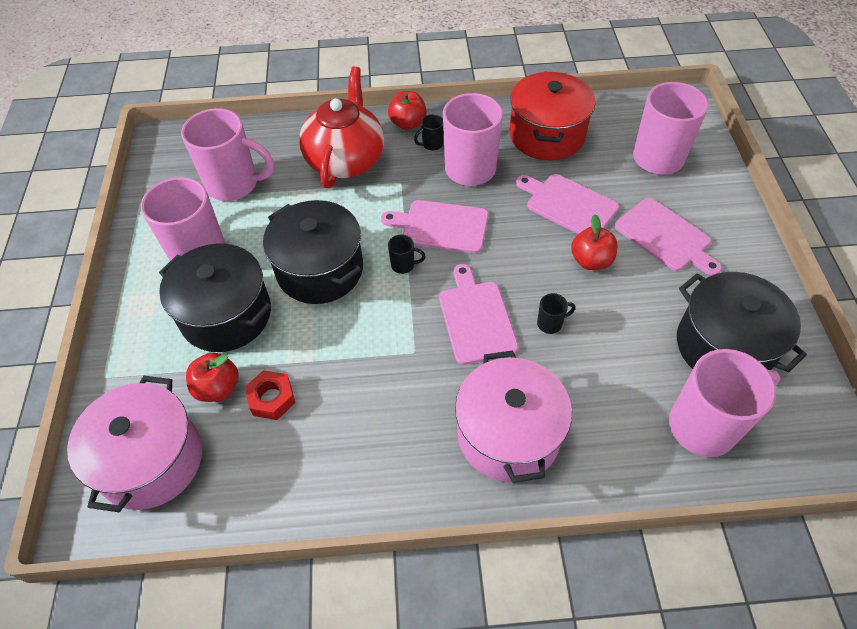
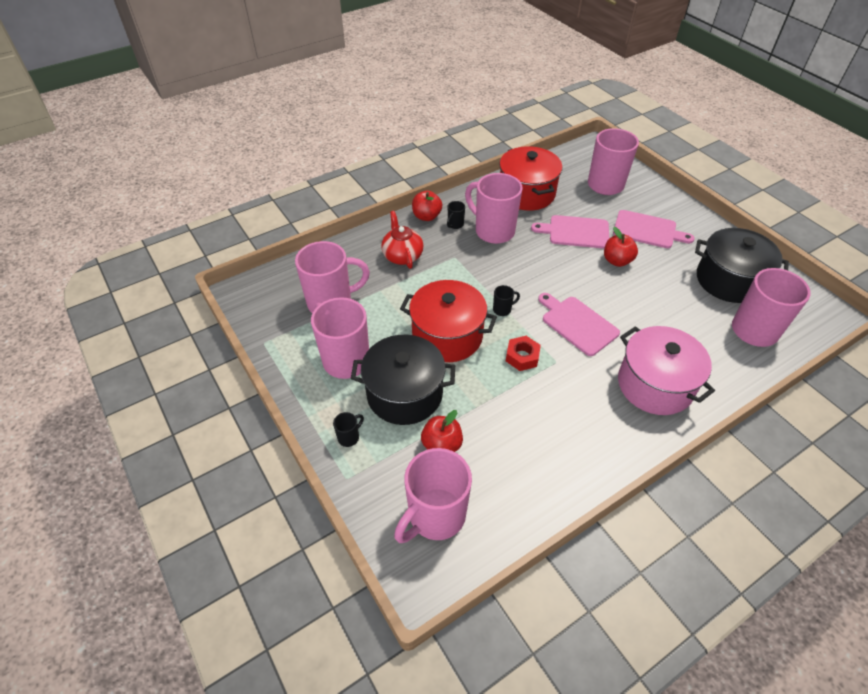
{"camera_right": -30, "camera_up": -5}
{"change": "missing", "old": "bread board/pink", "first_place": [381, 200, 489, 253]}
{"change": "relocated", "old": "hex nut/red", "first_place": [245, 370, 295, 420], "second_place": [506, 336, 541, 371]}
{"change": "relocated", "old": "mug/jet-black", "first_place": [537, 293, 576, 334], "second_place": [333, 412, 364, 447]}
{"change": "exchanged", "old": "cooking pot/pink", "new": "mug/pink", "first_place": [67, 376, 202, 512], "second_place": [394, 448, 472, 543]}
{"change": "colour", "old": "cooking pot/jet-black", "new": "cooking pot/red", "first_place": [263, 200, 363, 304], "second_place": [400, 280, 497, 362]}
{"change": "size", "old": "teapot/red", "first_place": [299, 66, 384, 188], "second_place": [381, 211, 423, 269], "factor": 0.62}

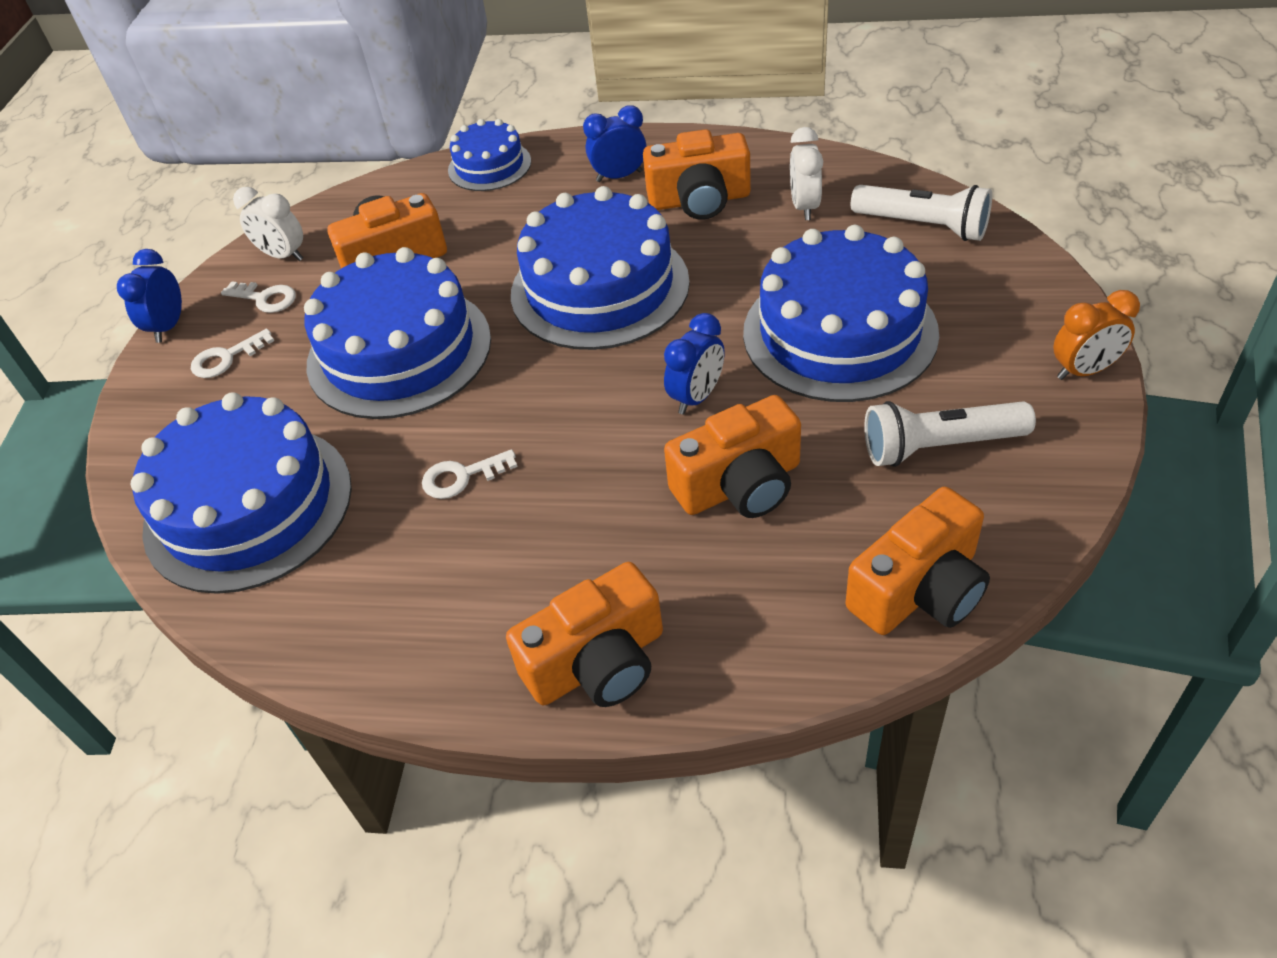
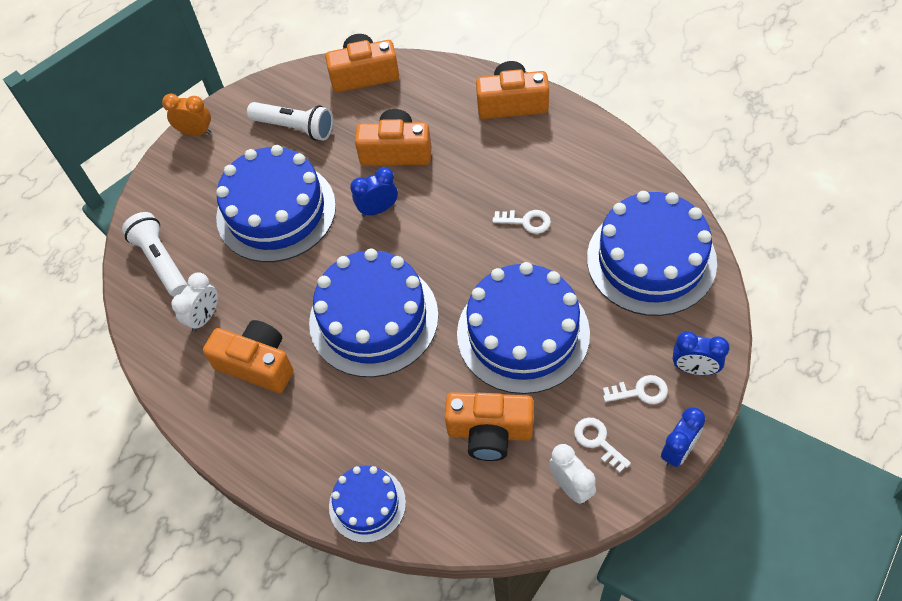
{"camera_right": -150, "camera_up": 10}
{"change": "relocated", "old": "bedside clock/cobalt", "first_place": [583, 105, 647, 182], "second_place": [673, 331, 730, 375]}

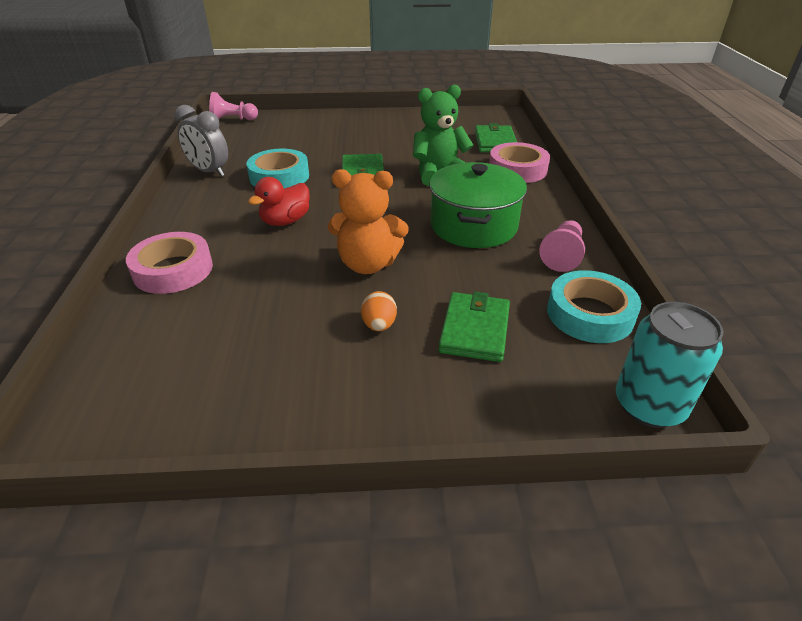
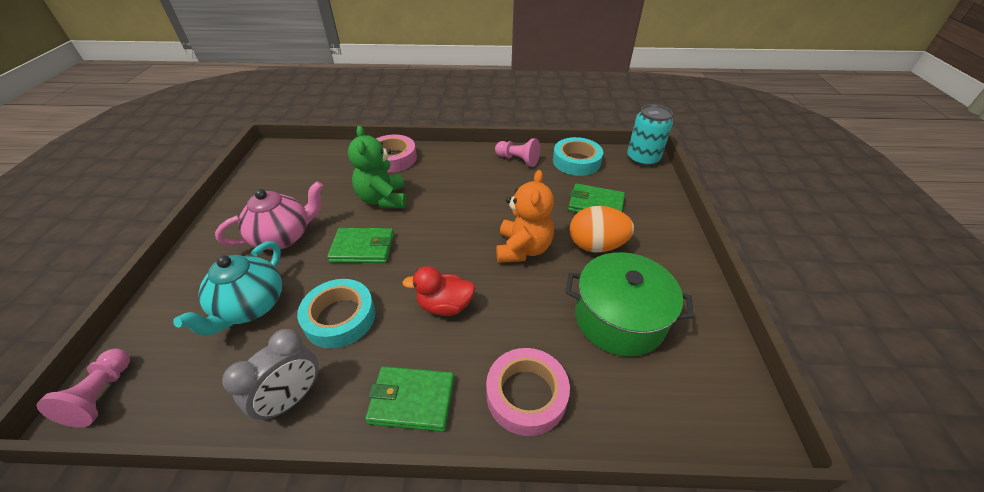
{"camera_right": -85, "camera_up": 5}
{"change": "appeared", "new": "teapot/turquoise", "second_place": [173, 241, 282, 336]}
{"change": "appeared", "new": "teapot/pink", "second_place": [215, 181, 323, 250]}
{"change": "relocated", "old": "cooking pot/green", "first_place": [429, 162, 527, 248], "second_place": [565, 252, 694, 357]}
{"change": "relocated", "old": "wallet/green", "first_place": [475, 123, 517, 152], "second_place": [365, 366, 454, 432]}
{"change": "spun", "old": "rubber duck/red", "first_place": [248, 177, 310, 226], "second_place": [402, 266, 475, 316], "degrees": 135}
{"change": "size", "old": "egg/orange-coloured", "first_place": [361, 291, 397, 331], "second_place": [570, 206, 634, 252], "factor": 1.85}

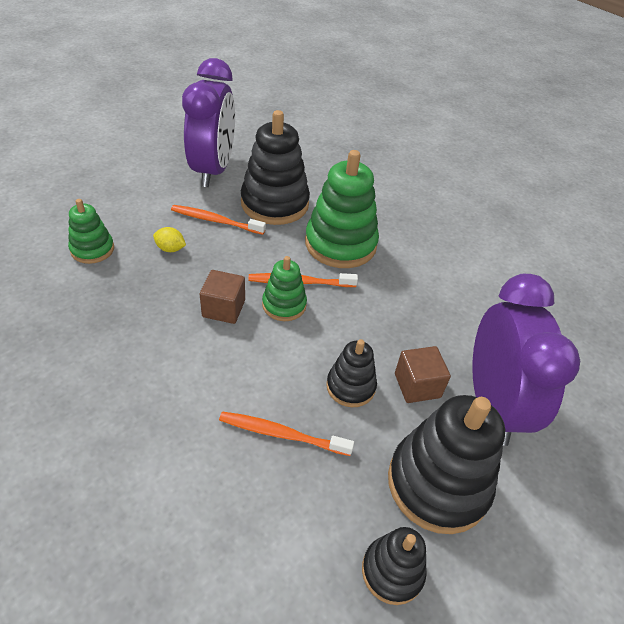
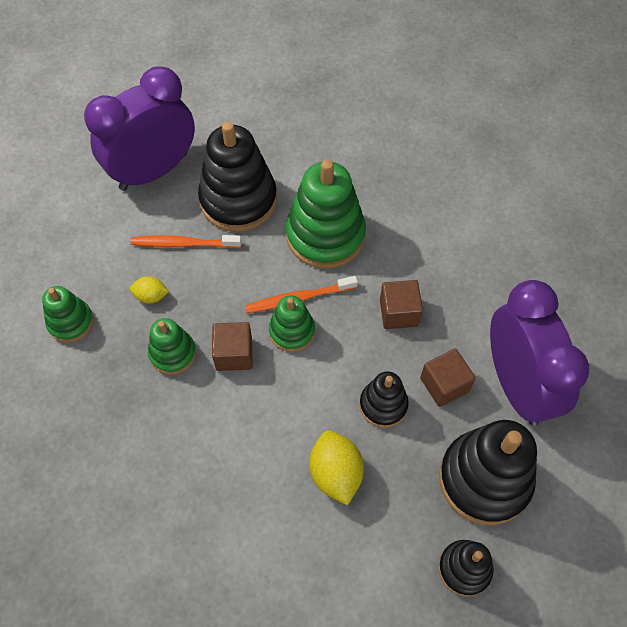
{"camera_right": -10, "camera_up": 15}
{"change": "appeared", "new": "ring stacker/green", "second_place": [148, 318, 196, 375]}
{"change": "appeared", "new": "cube/brown", "second_place": [380, 280, 423, 329]}
{"change": "exchanged", "old": "tooth brush/orange-coloured", "new": "toy lemon/bright yellow", "first_place": [219, 411, 354, 456], "second_place": [309, 430, 364, 505]}
{"change": "spun", "old": "bedside clock/violet", "first_place": [182, 58, 235, 187], "second_place": [84, 66, 195, 191], "degrees": -120}

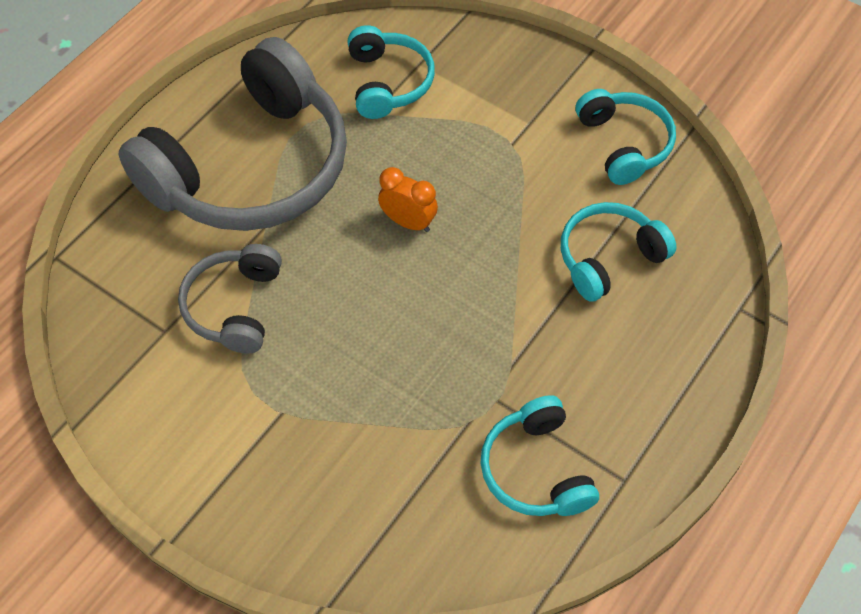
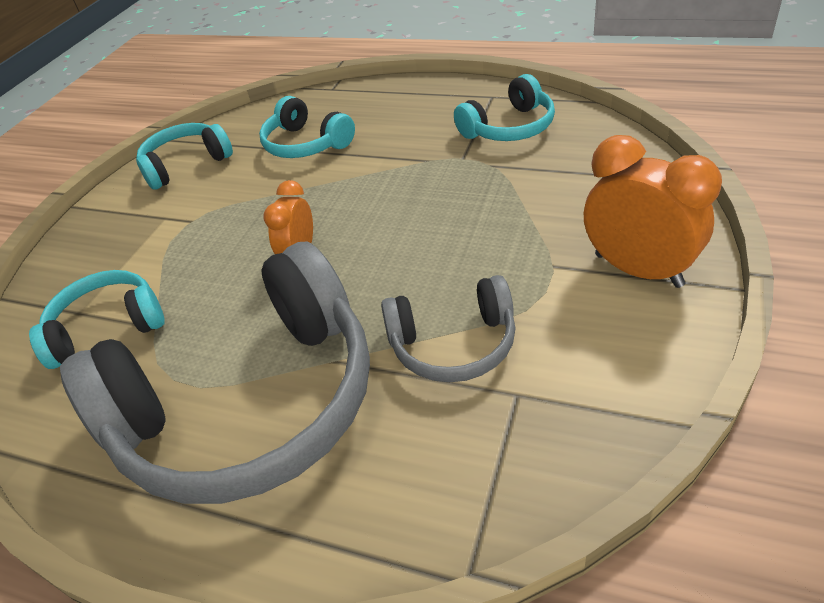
{"camera_right": -100, "camera_up": -15}
{"change": "appeared", "new": "bedside clock/orange-coloured", "second_place": [584, 135, 722, 288]}
{"change": "spun", "old": "headset/gray", "first_place": [119, 37, 347, 231], "second_place": [60, 241, 370, 504], "degrees": 120}

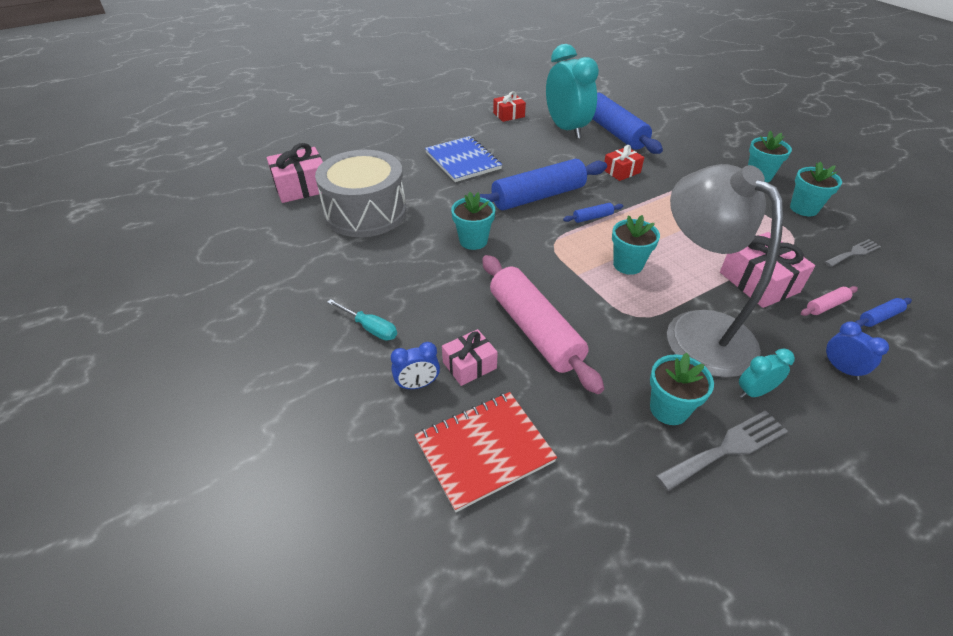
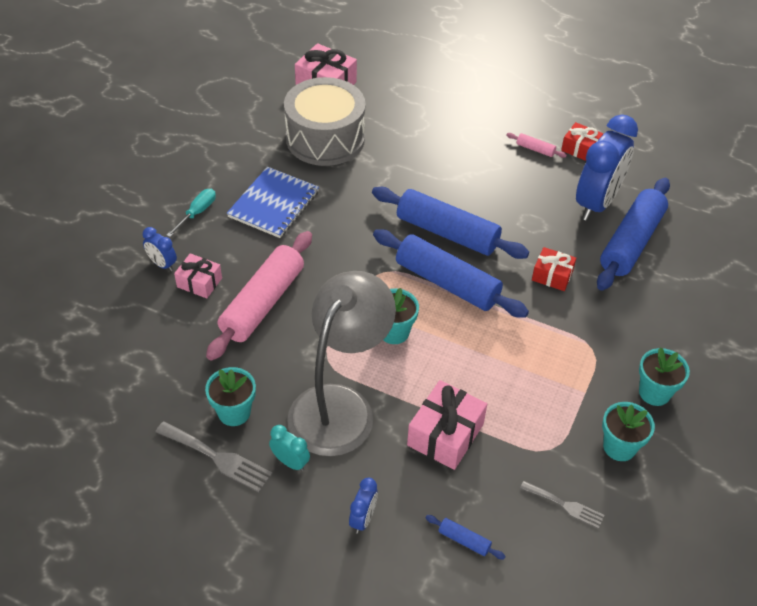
{"camera_right": 55, "camera_up": 5}
{"change": "missing", "old": "exercise book/red", "first_place": [415, 392, 557, 512]}
{"change": "missing", "old": "potted plant/turquoise", "first_place": [451, 192, 495, 250]}
{"change": "relocated", "old": "exercise book/cobalt", "first_place": [425, 136, 502, 182], "second_place": [227, 167, 319, 238]}
{"change": "relocated", "old": "pastry roller/pink", "first_place": [801, 286, 858, 316], "second_place": [506, 133, 567, 158]}
{"change": "colour", "old": "bedside clock/turquoise", "new": "bedside clock/cobalt", "first_place": [546, 44, 599, 139], "second_place": [576, 114, 638, 221]}
{"change": "spun", "old": "screwdriver/turquoise", "first_place": [327, 299, 397, 341], "second_place": [166, 189, 216, 237], "degrees": -150}
{"change": "size", "old": "pastry roller/cobalt", "first_place": [563, 203, 624, 223], "second_place": [373, 229, 529, 318], "factor": 2.47}

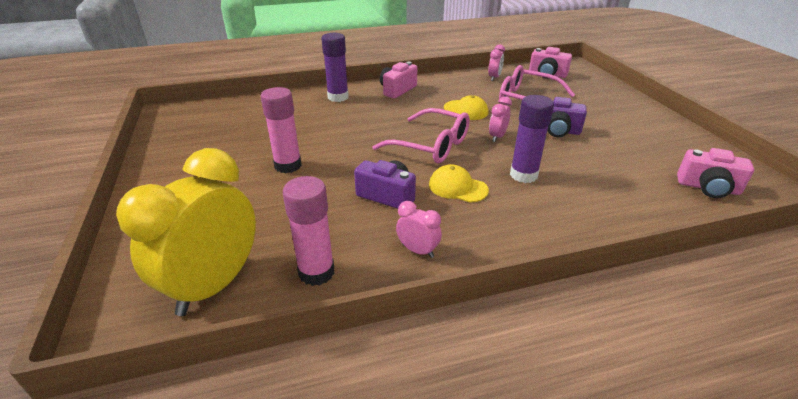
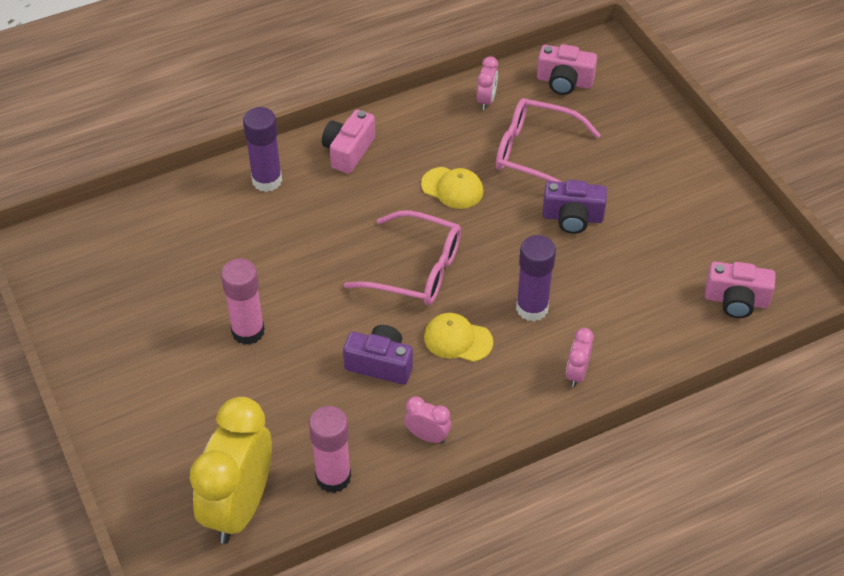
{"camera_right": -10, "camera_up": 15}
{"change": "relocated", "old": "bedside clock/pink", "first_place": [489, 96, 512, 142], "second_place": [566, 328, 594, 387]}

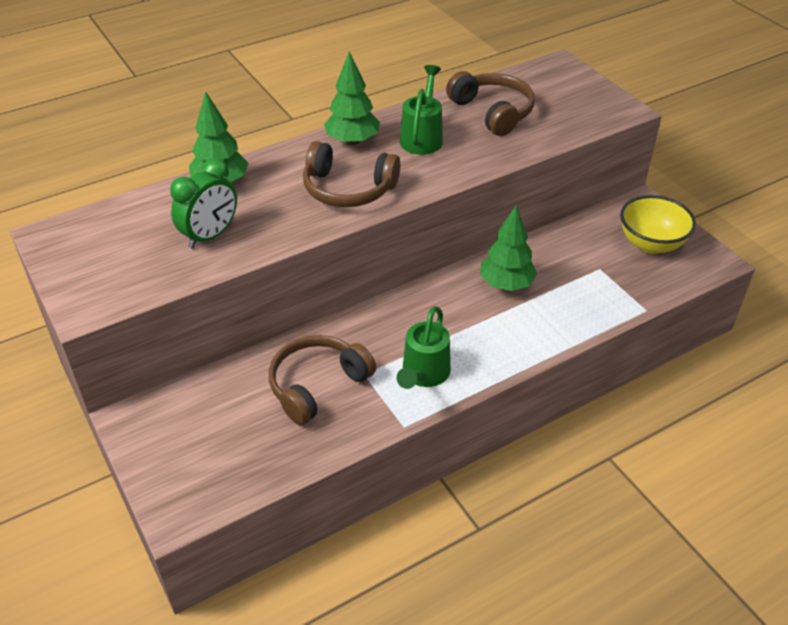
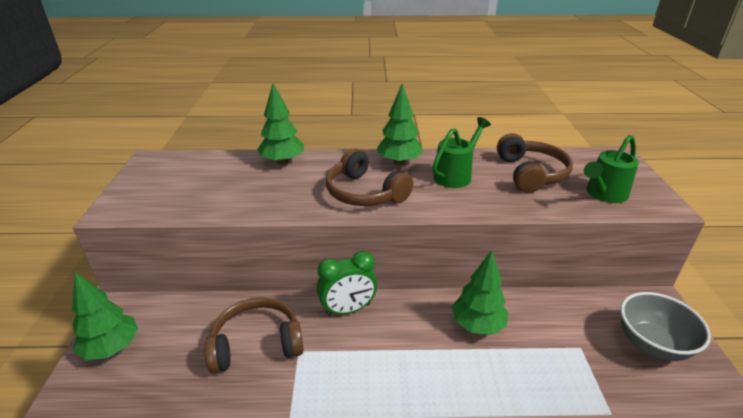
{"camera_right": 30, "camera_up": -10}
{"change": "appeared", "new": "tree/green", "second_place": [72, 272, 138, 360]}
{"change": "relocated", "old": "bedside clock/green", "first_place": [170, 158, 237, 249], "second_place": [317, 251, 377, 316]}
{"change": "relocated", "old": "watering can/green", "first_place": [397, 306, 451, 389], "second_place": [584, 135, 639, 203]}
{"change": "colour", "old": "deep dish/bright yellow", "new": "deep dish/gray", "first_place": [620, 195, 696, 254], "second_place": [621, 292, 711, 361]}

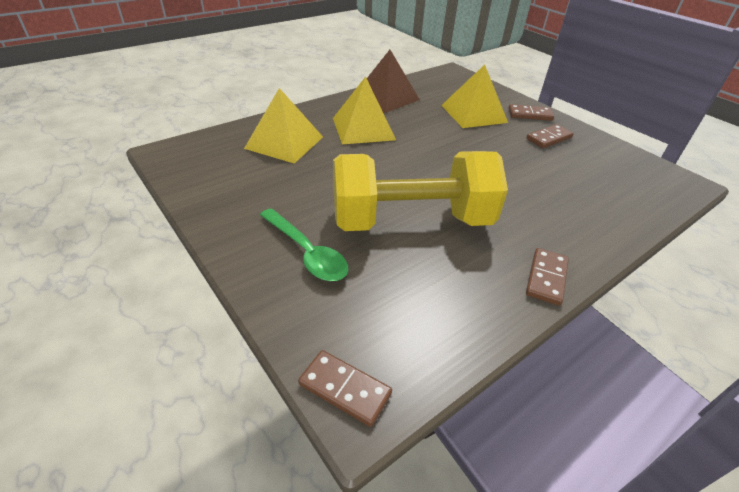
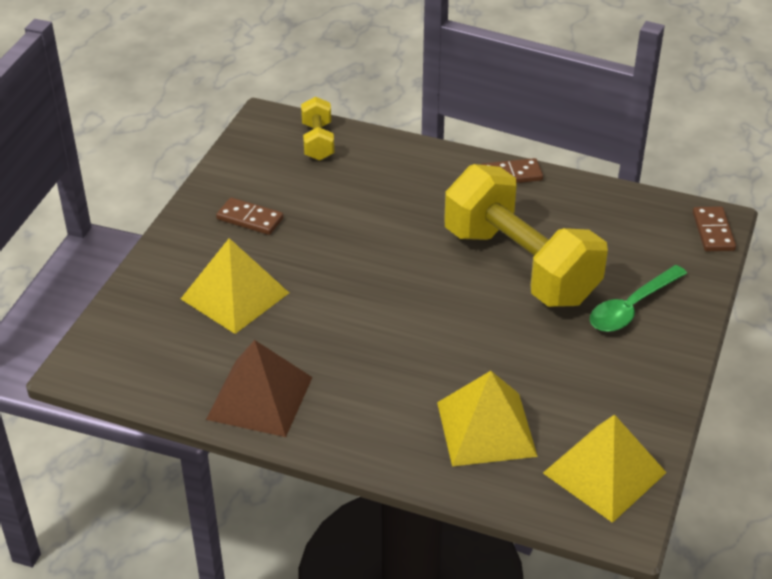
{"camera_right": -120, "camera_up": 0}
{"change": "missing", "old": "domino tile/brown", "first_place": [508, 104, 554, 121]}
{"change": "appeared", "new": "hand weight/bright yellow", "second_place": [301, 97, 334, 161]}
{"change": "relocated", "old": "solid pyramid/bright yellow", "first_place": [333, 76, 396, 144], "second_place": [543, 414, 667, 523]}
{"change": "spun", "old": "tablespoon/green", "first_place": [260, 208, 348, 281], "second_place": [590, 265, 687, 332], "degrees": -150}

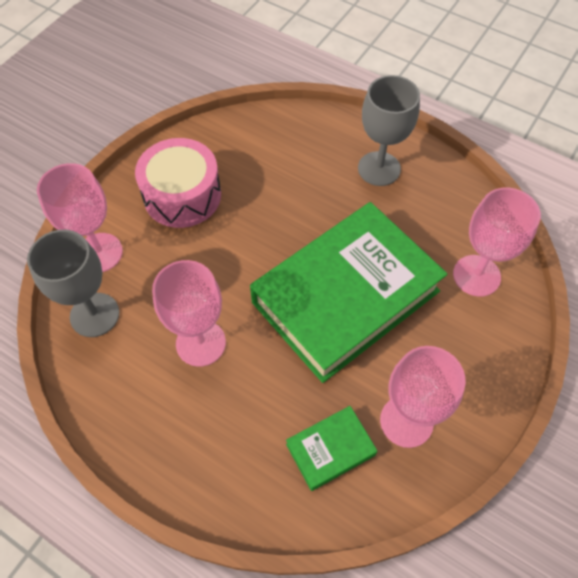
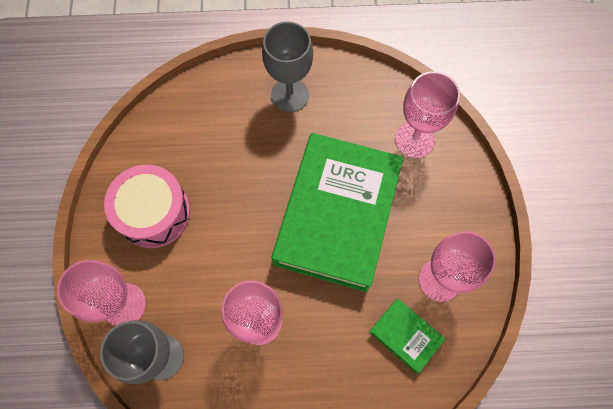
{"camera_right": -35, "camera_up": 10}
{"change": "spun", "old": "hardcover/green", "first_place": [286, 406, 377, 491], "second_place": [369, 298, 445, 373], "degrees": -75}

